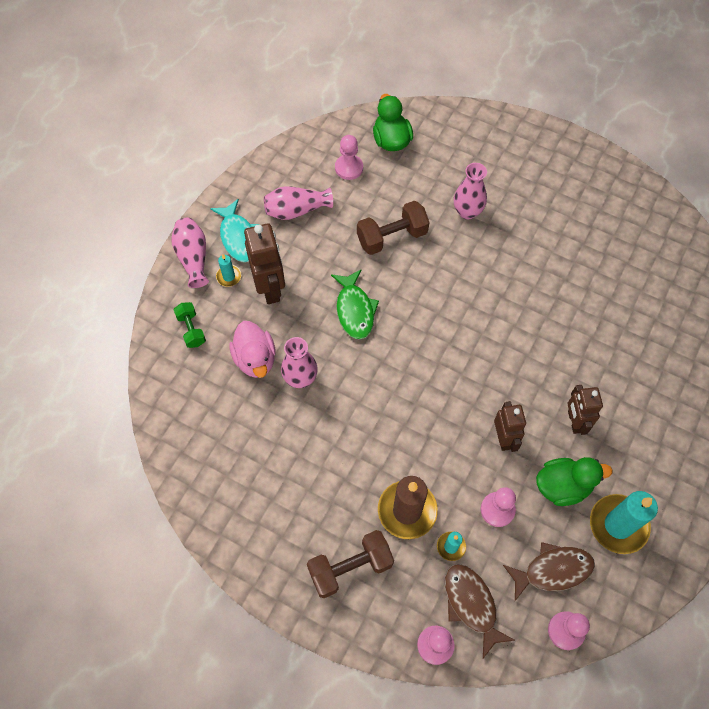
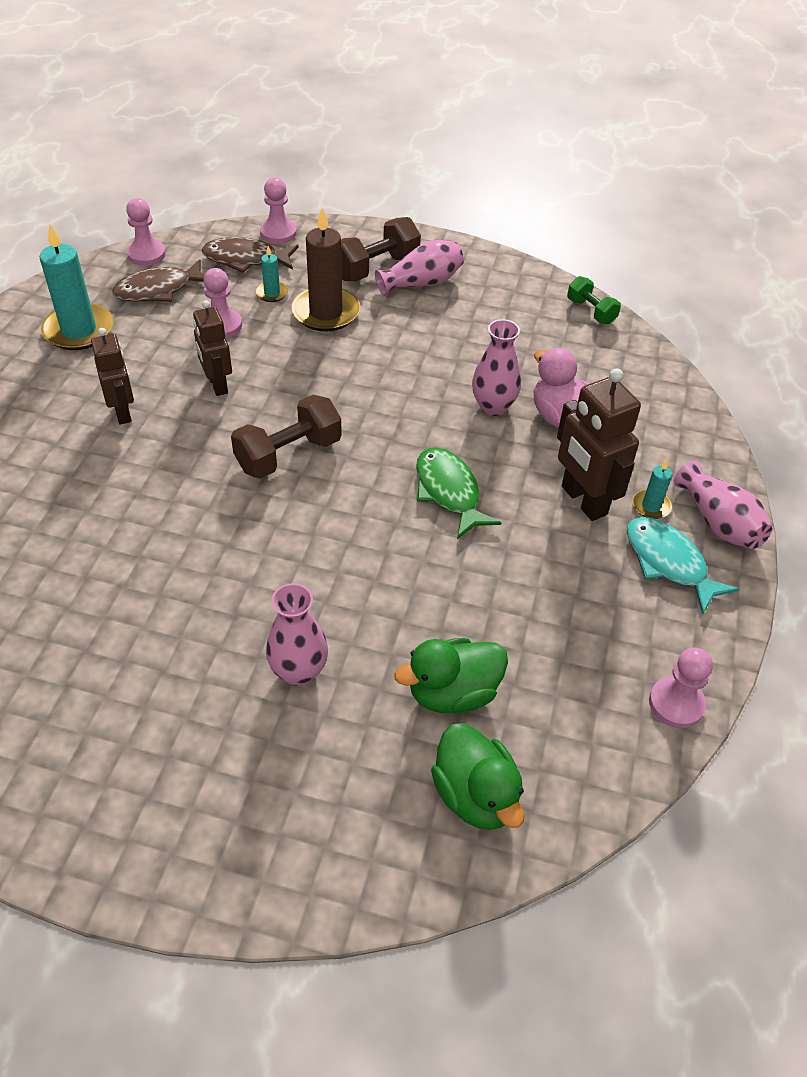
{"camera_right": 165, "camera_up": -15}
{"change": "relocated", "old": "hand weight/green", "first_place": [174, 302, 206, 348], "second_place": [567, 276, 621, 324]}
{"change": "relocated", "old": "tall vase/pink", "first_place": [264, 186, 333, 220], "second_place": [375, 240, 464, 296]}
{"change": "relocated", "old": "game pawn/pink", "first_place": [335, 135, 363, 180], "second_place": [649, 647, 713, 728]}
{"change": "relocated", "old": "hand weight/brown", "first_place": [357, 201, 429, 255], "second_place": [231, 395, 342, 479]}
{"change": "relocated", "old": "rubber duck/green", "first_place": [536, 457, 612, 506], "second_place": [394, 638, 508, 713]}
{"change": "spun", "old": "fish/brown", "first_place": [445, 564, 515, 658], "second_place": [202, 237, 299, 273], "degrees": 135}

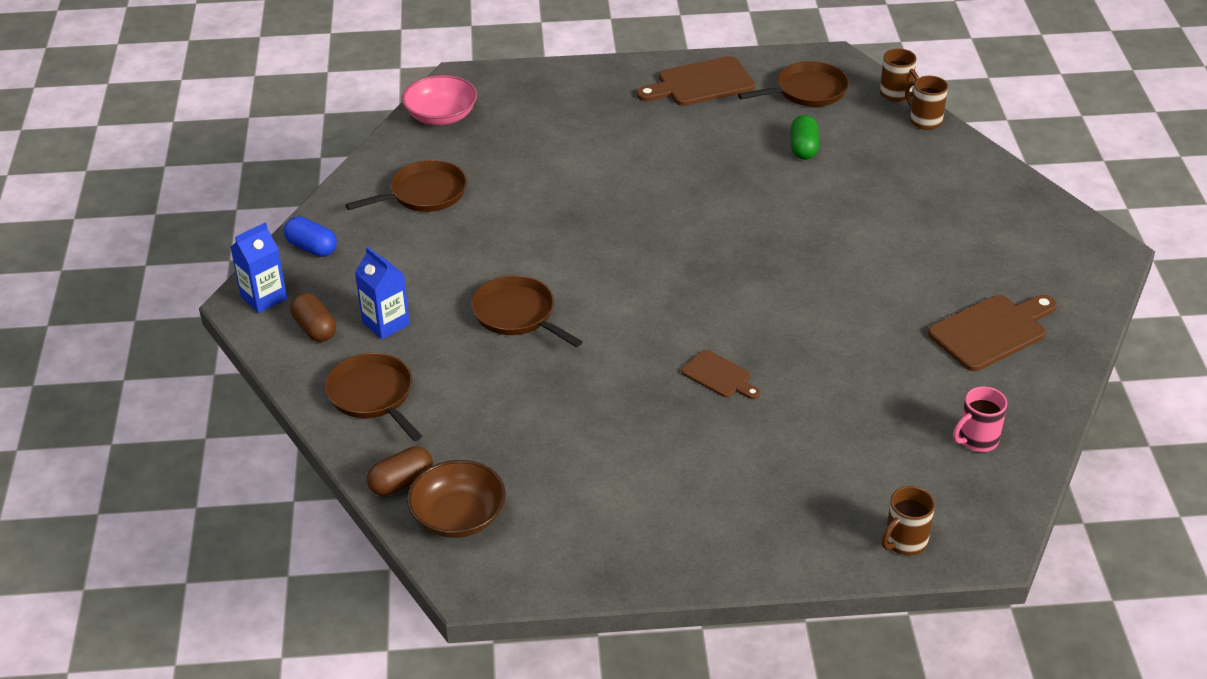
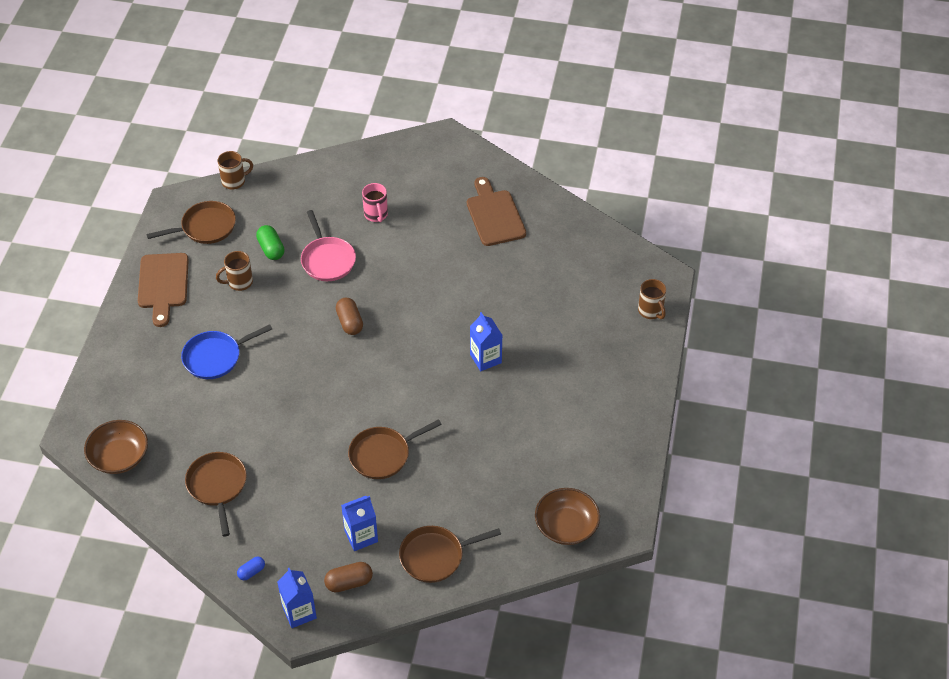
{"camera_right": -75, "camera_up": 10}
{"change": "appeared", "new": "pan/cobalt", "second_place": [181, 324, 272, 379]}
{"change": "appeared", "new": "pan/pink", "second_place": [301, 210, 356, 281]}
{"change": "relocated", "old": "capsule/brown", "first_place": [367, 446, 433, 496], "second_place": [336, 298, 363, 335]}
{"change": "relocated", "old": "mug/brown", "first_place": [905, 76, 948, 130], "second_place": [216, 251, 253, 291]}
{"change": "relocated", "old": "mug/pink", "first_place": [953, 386, 1007, 452], "second_place": [362, 183, 388, 222]}
{"change": "exchanged", "old": "bread board/brown", "new": "juice carton/cobalt", "first_place": [682, 350, 760, 399], "second_place": [470, 312, 503, 371]}
{"change": "colour", "old": "deep dish/pink", "new": "deep dish/brown", "first_place": [402, 75, 477, 125], "second_place": [84, 420, 148, 474]}
{"change": "spun", "old": "pan/brown", "first_place": [738, 61, 849, 107], "second_place": [147, 201, 236, 244], "degrees": 75}
{"change": "spun", "old": "capsule/green", "first_place": [791, 115, 819, 160], "second_place": [256, 225, 285, 260], "degrees": 45}
{"change": "size", "old": "capsule/cobalt", "first_place": [284, 216, 337, 257], "second_place": [237, 557, 265, 580], "factor": 0.63}

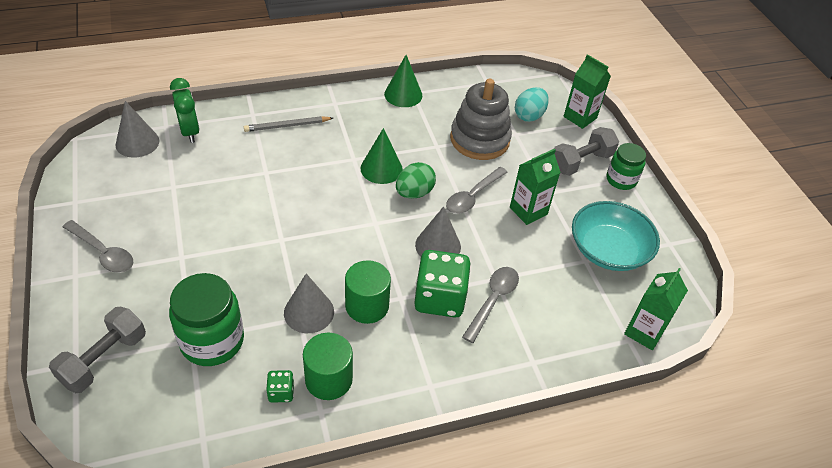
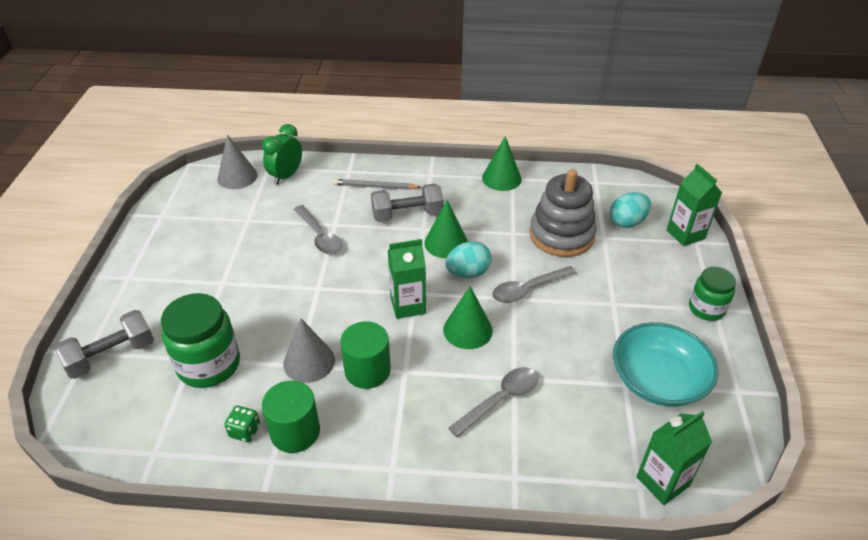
{"camera_right": 25, "camera_up": -5}
{"change": "missing", "old": "die/green", "first_place": [414, 250, 471, 318]}
{"change": "relocated", "old": "tablespoon/gray", "first_place": [63, 220, 133, 273], "second_place": [294, 205, 342, 255]}
{"change": "relocated", "old": "juice carton/green", "first_place": [510, 148, 561, 225], "second_place": [388, 239, 426, 319]}
{"change": "relocated", "old": "hand weight/gray", "first_place": [554, 127, 619, 176], "second_place": [371, 184, 444, 222]}
{"change": "colour", "old": "egg/green", "new": "egg/turquoise", "first_place": [396, 162, 436, 199], "second_place": [445, 241, 492, 278]}
{"change": "colour", "old": "cone shape/gray", "new": "cone shape/green", "first_place": [415, 206, 461, 257], "second_place": [443, 286, 493, 349]}
{"change": "spun", "old": "bedside clock/green", "first_place": [170, 78, 200, 143], "second_place": [262, 124, 302, 185], "degrees": -150}

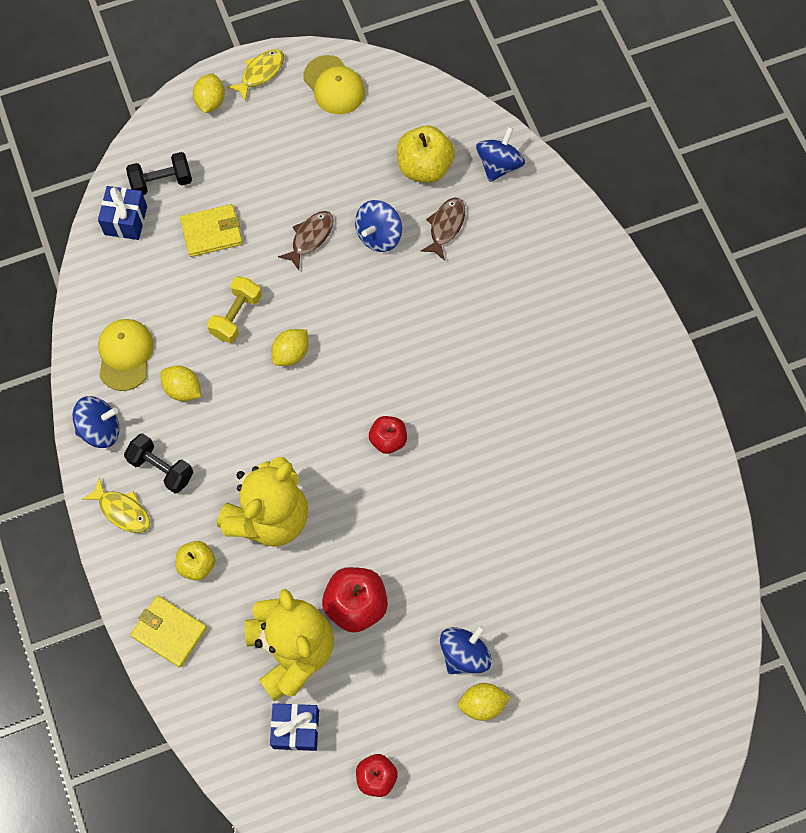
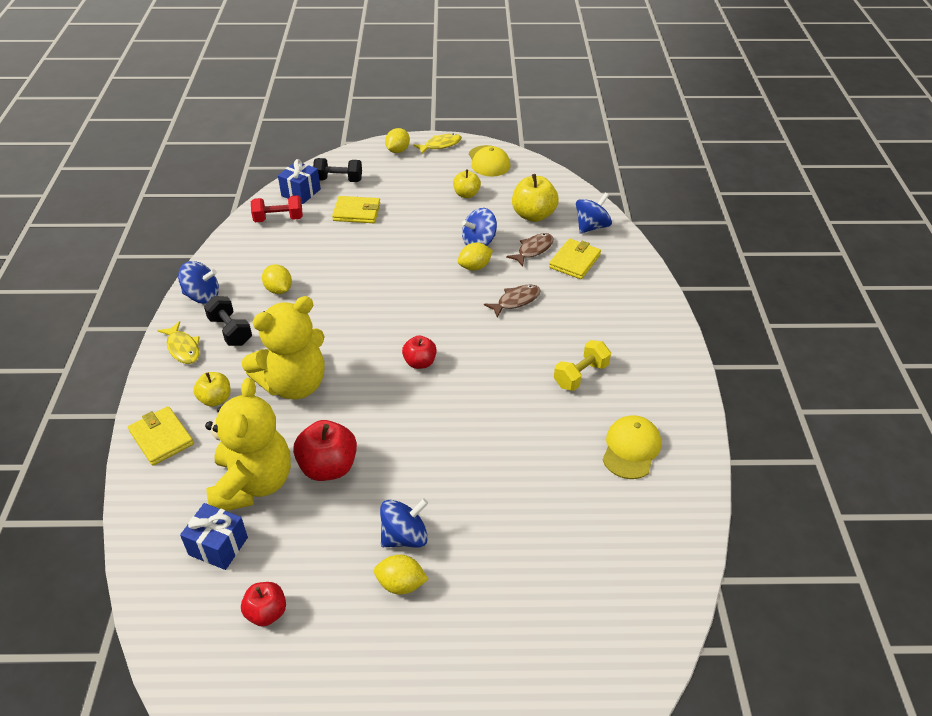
{"camera_right": 20, "camera_up": -25}
{"change": "appeared", "new": "hand weight/red", "second_place": [251, 195, 303, 222]}
{"change": "appeared", "new": "apple/bright yellow", "second_place": [453, 169, 481, 198]}
{"change": "appeared", "new": "wallet/bright yellow", "second_place": [549, 239, 601, 279]}
{"change": "relocated", "old": "baseball cap/bright yellow", "first_place": [98, 319, 154, 391], "second_place": [603, 415, 661, 479]}
{"change": "relocated", "old": "hand weight/bright yellow", "first_place": [207, 276, 262, 343], "second_place": [554, 340, 611, 391]}
{"change": "relocated", "old": "toy lemon/bright yellow", "first_place": [272, 329, 308, 366], "second_place": [458, 243, 493, 271]}
{"change": "relocated", "old": "fish/brown", "first_place": [278, 211, 334, 270], "second_place": [484, 284, 541, 318]}

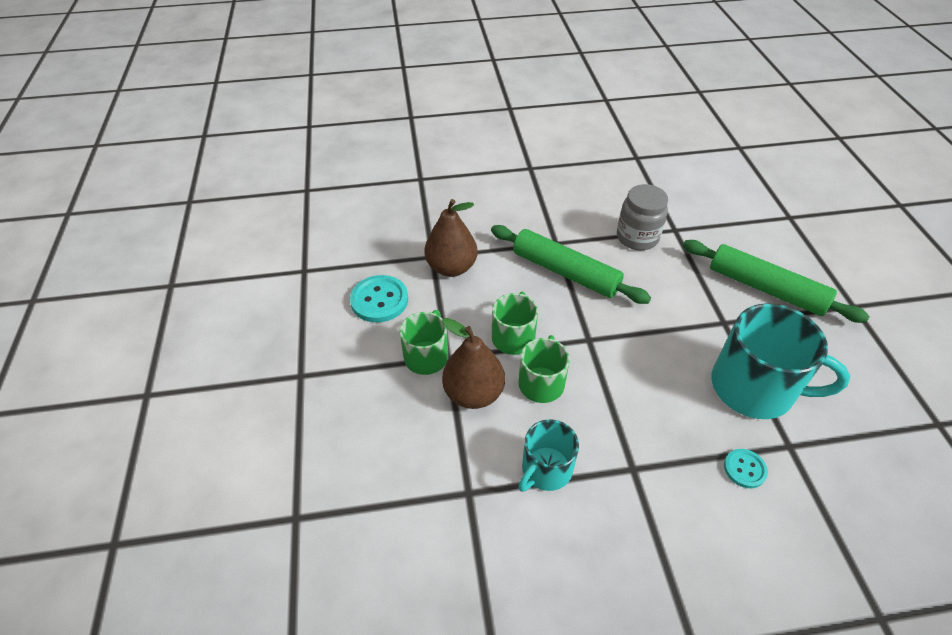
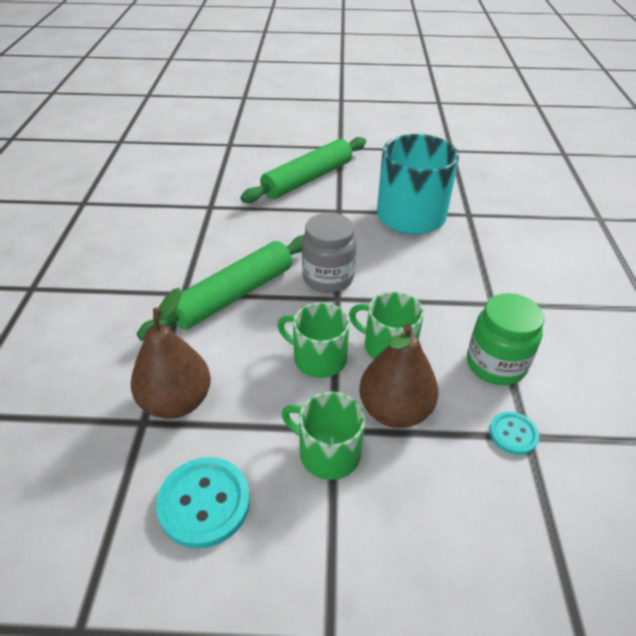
{"camera_right": -80, "camera_up": -5}
{"change": "relocated", "old": "jam jar/gray", "first_place": [617, 184, 668, 250], "second_place": [302, 213, 357, 293]}
{"change": "relocated", "old": "button/turquoise", "first_place": [724, 449, 768, 488], "second_place": [489, 412, 539, 455]}
{"change": "exchanged", "old": "mug/turquoise", "new": "jam jar/green", "first_place": [518, 419, 579, 492], "second_place": [467, 293, 544, 385]}

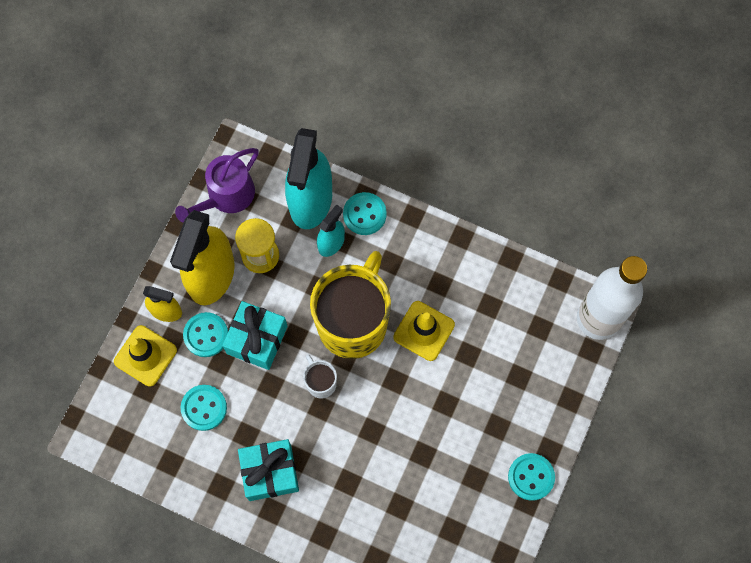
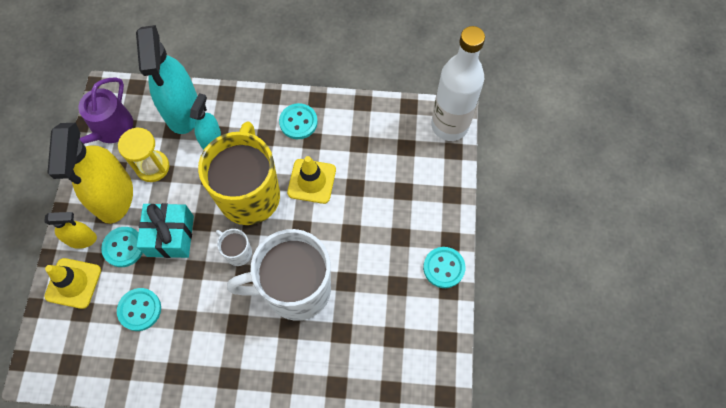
{"camera_right": -20, "camera_up": -5}
{"change": "missing", "old": "wrapped gift/turquoise", "first_place": [238, 439, 299, 501]}
{"change": "appeared", "new": "mug/white", "second_place": [227, 229, 331, 321]}
{"change": "relocated", "old": "button/turquoise", "first_place": [343, 192, 387, 235], "second_place": [279, 103, 318, 139]}

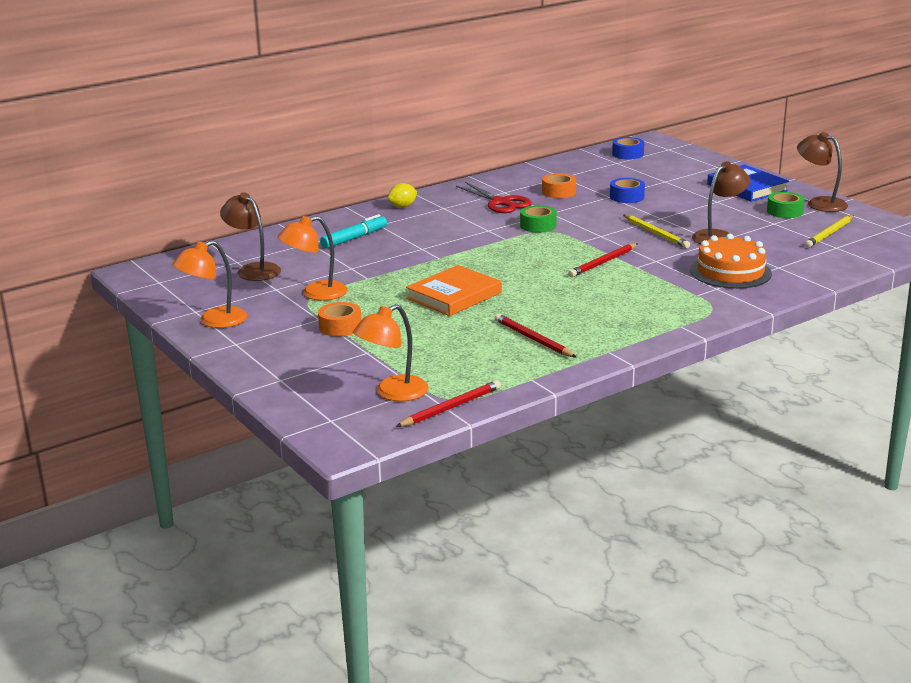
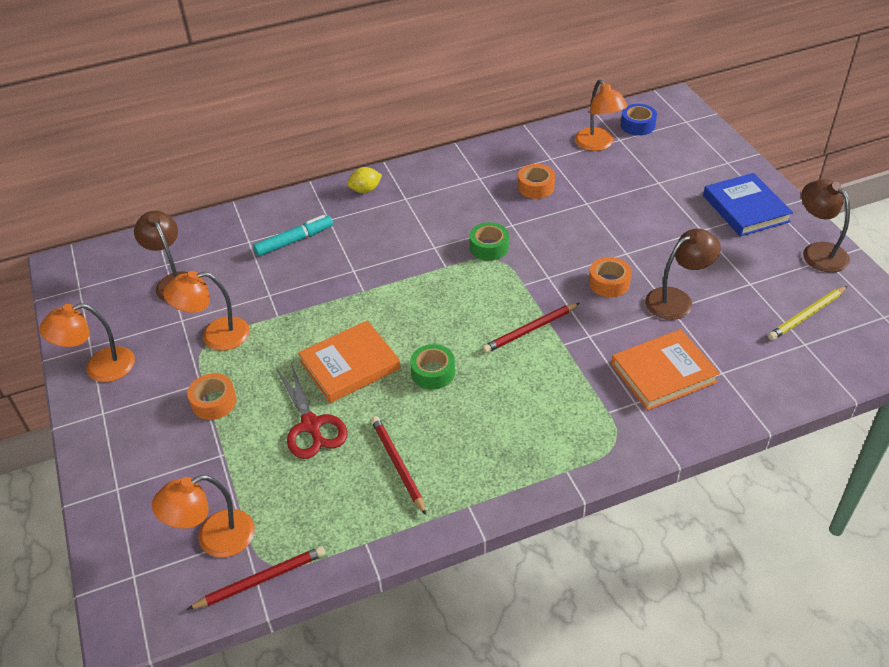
{"camera_right": 15, "camera_up": 20}
{"change": "missing", "old": "tape/cobalt", "first_place": [610, 178, 645, 203]}
{"change": "appeared", "new": "reading lamp/orange-coloured", "second_place": [575, 80, 628, 151]}
{"change": "relocated", "old": "shears/red", "first_place": [456, 182, 532, 213], "second_place": [277, 363, 348, 459]}
{"change": "relocated", "old": "tape/green", "first_place": [767, 192, 805, 218], "second_place": [410, 344, 455, 390]}
{"change": "exchanged", "old": "lead pencil/bright yellow", "new": "tape/orange-coloured", "first_place": [623, 215, 690, 248], "second_place": [589, 257, 632, 297]}
{"change": "exchanged", "old": "gateau/orange-coloured", "new": "hardcover/orange-coloured", "first_place": [690, 234, 772, 289], "second_place": [611, 329, 720, 411]}

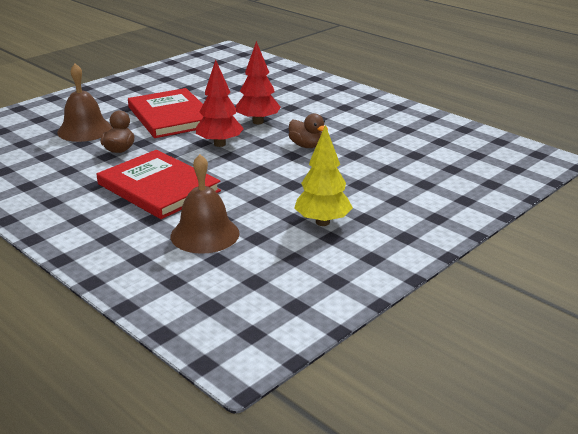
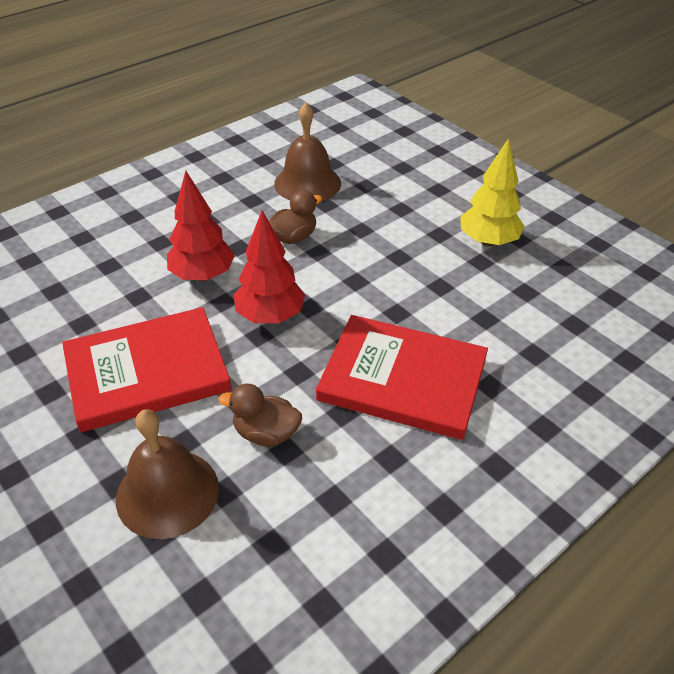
{"camera_right": -85, "camera_up": 15}
{"change": "relocated", "old": "school bell/brown", "first_place": [171, 154, 239, 254], "second_place": [274, 103, 341, 201]}
{"change": "spun", "old": "hardcover/red", "first_place": [97, 150, 221, 219], "second_place": [316, 315, 488, 440], "degrees": 60}

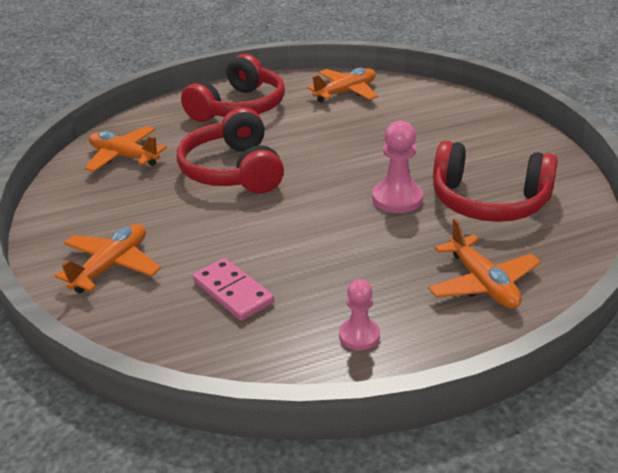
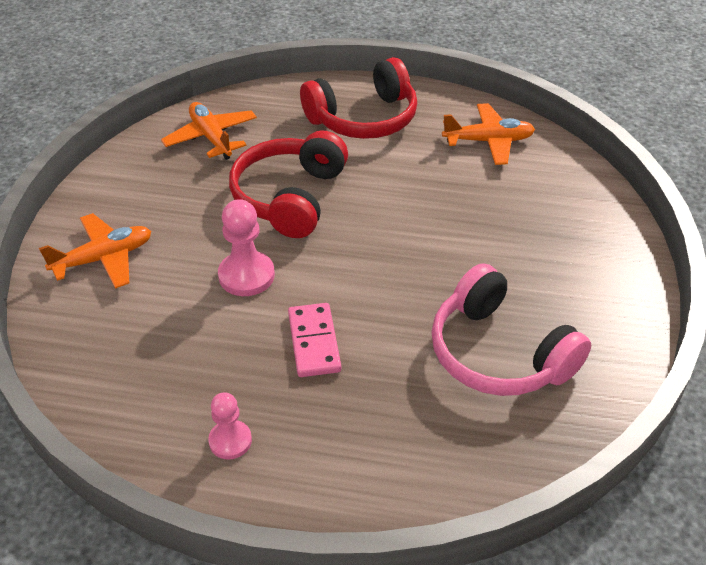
{"camera_right": 30, "camera_up": 10}
{"change": "missing", "old": "plane/orange-coloured", "first_place": [428, 218, 541, 309]}
{"change": "relocated", "old": "domino tile/pink", "first_place": [193, 258, 274, 321], "second_place": [288, 303, 341, 377]}
{"change": "relocated", "old": "game pawn/pink", "first_place": [372, 121, 423, 213], "second_place": [218, 199, 275, 296]}
{"change": "colour", "old": "headset/red", "new": "headset/pink", "first_place": [433, 141, 558, 222], "second_place": [431, 263, 591, 396]}

